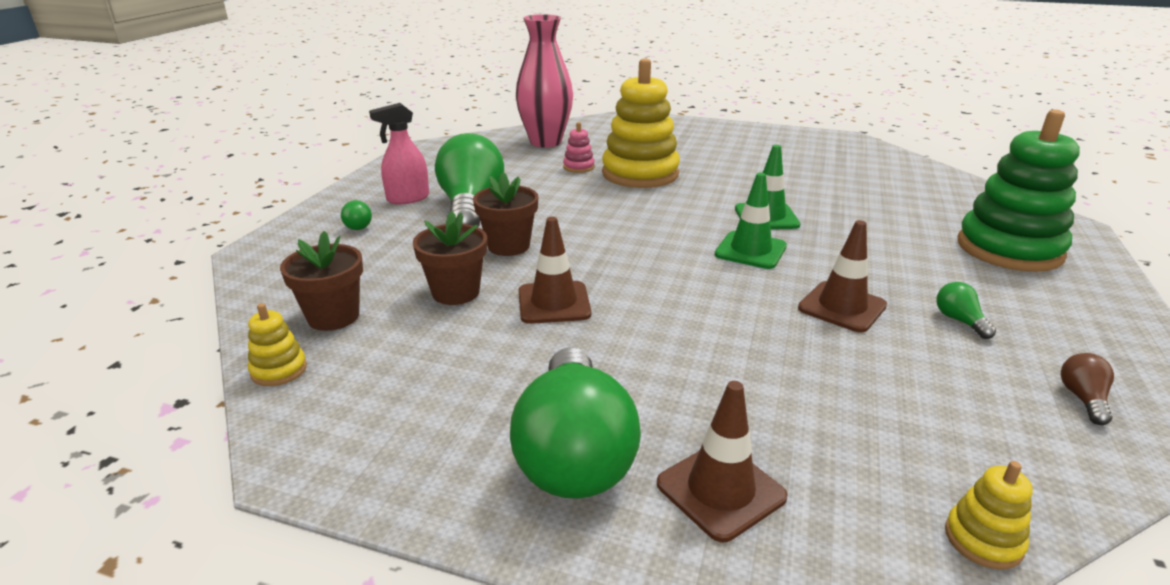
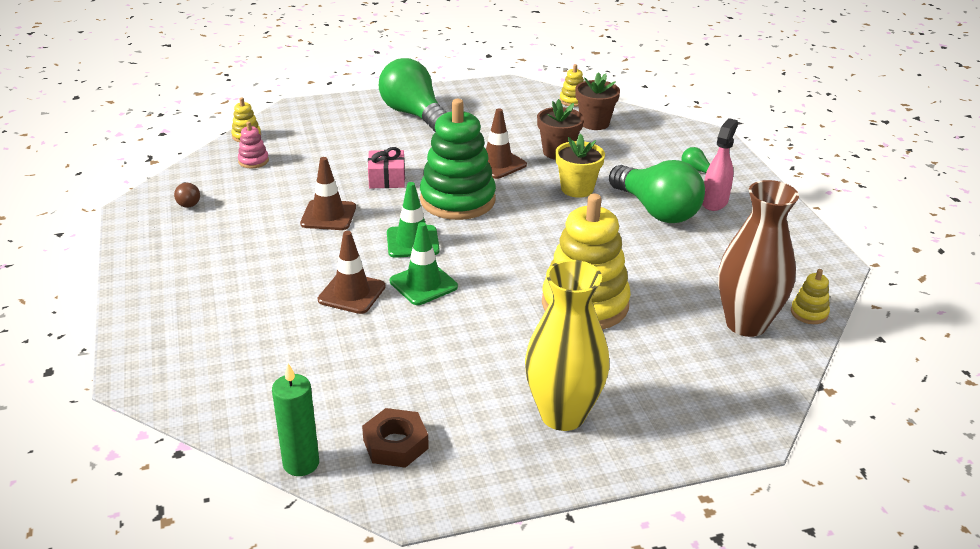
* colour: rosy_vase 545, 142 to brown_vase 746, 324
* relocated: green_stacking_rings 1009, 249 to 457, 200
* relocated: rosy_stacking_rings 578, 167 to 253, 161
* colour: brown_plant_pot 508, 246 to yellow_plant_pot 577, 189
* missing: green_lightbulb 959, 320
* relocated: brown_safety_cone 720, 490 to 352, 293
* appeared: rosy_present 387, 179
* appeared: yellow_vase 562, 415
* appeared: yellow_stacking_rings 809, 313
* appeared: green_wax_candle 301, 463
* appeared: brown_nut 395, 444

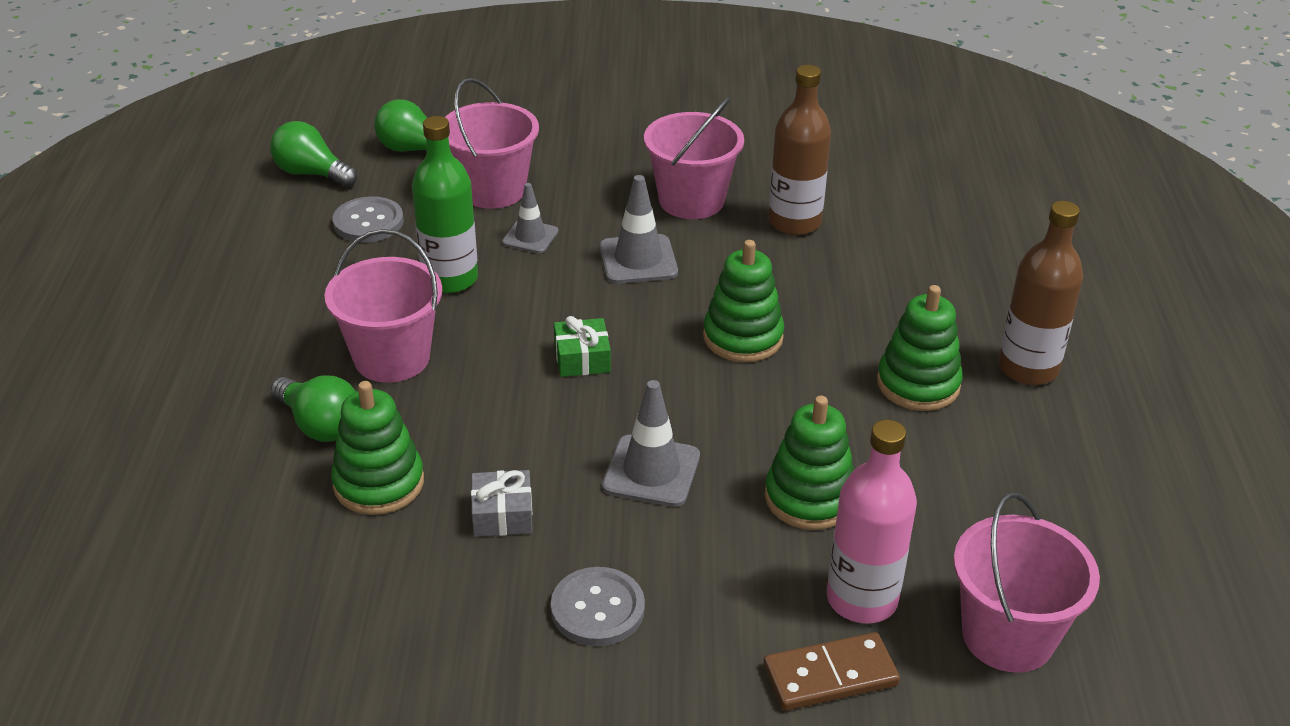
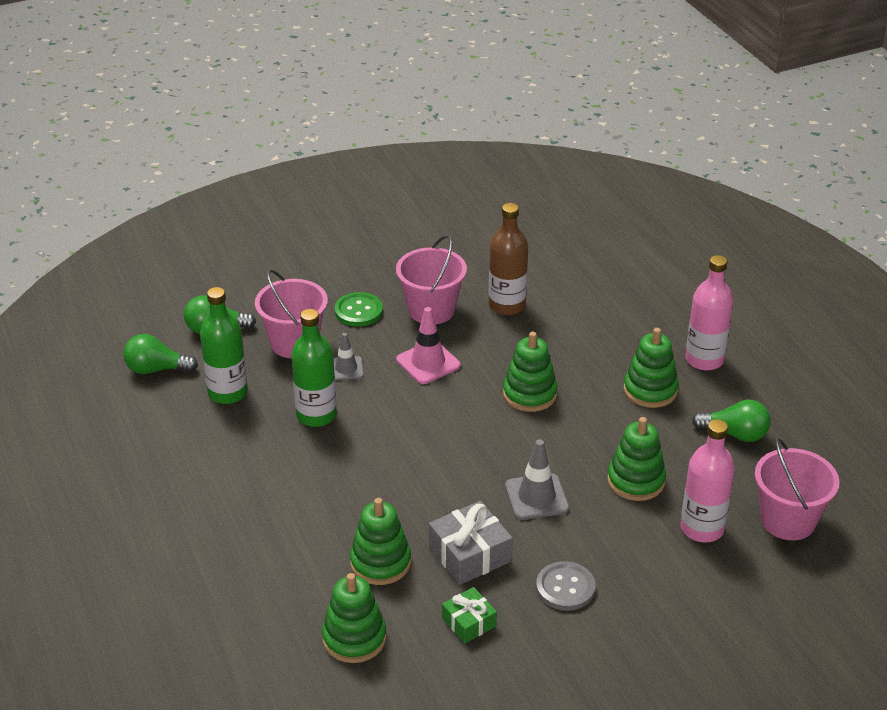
* colour: gray_safety_cone 638, 260 to rosy_safety_cone 428, 363
* exchanged: gray_button 368, 222 to green_bottle 228, 393
* colour: brown_bottle 1028, 368 to rosy_bottle 704, 360
* missing: rosy_sand_bucket 392, 358
* relocated: green_present 582, 358 to 469, 622
* relocated: green_lightbulb 320, 425 to 735, 434
* size: gray_present 502, 514 = 470, 554 x1.61
* missing: brown_domino_tile 830, 676
* appeared: green_button 358, 311
* appeared: green_stacking_rings 354, 638

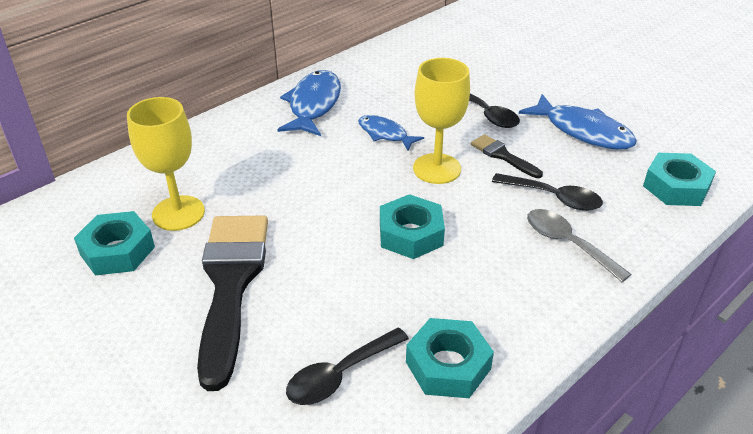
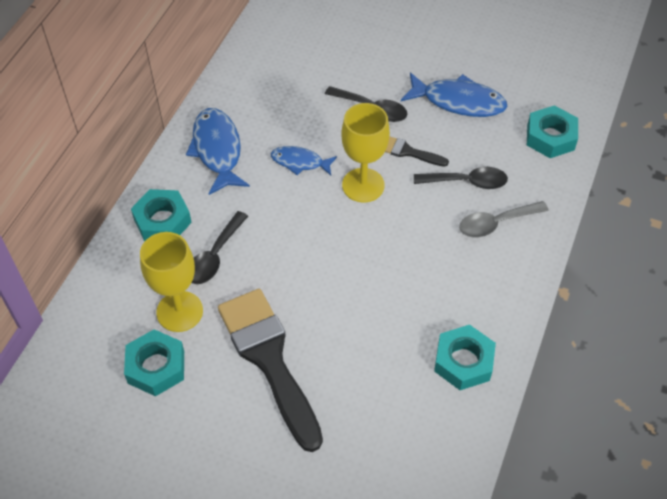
* relocated: turquoise_nut 410, 234 to 162, 221
* spun: gray_teaspoon 567, 243 = 496, 223 45 degrees counterclockwise
* relocated: black_teaspoon 340, 375 to 215, 256

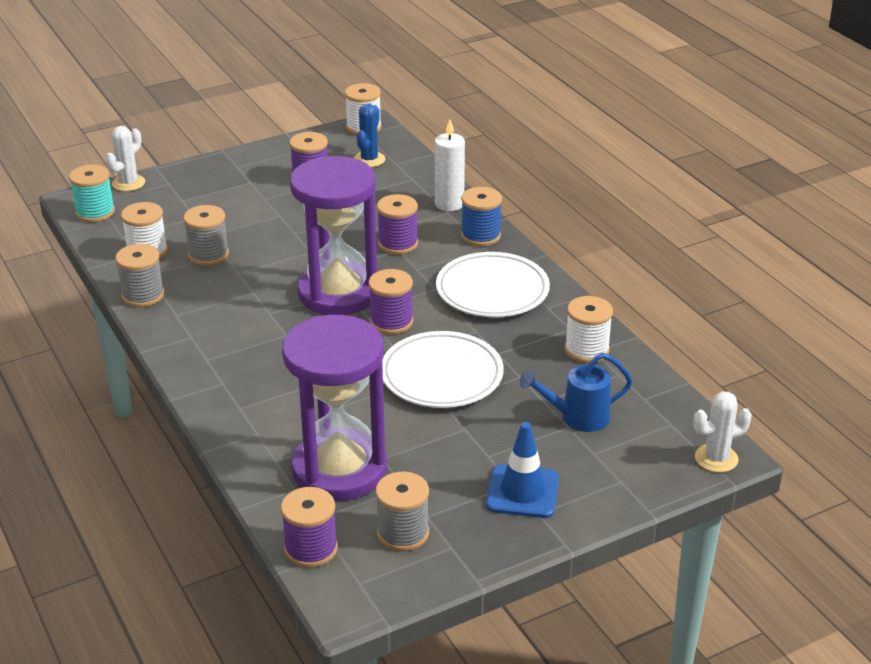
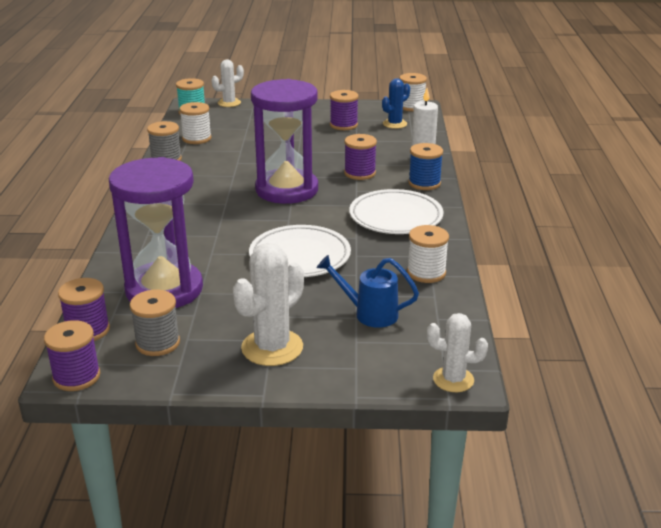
* missing: gray_reel_of_thread 208, 255
* relocated: purple_reel_of_thread 391, 322 to 76, 377
* exchanged: royal_blue_safety_cone 522, 492 to white_prickly_plant 272, 348

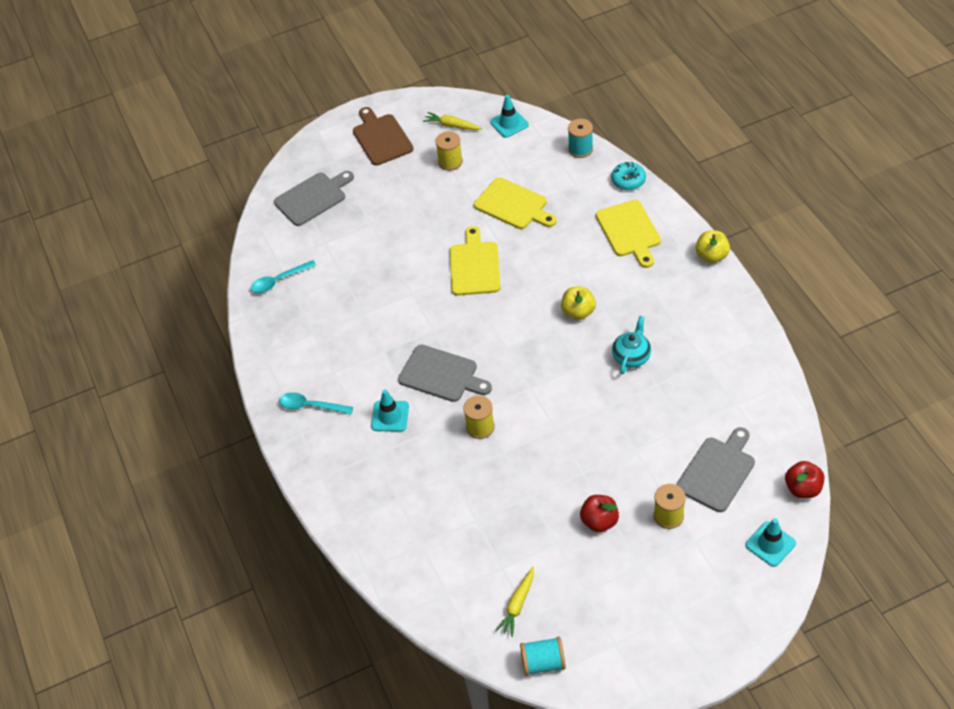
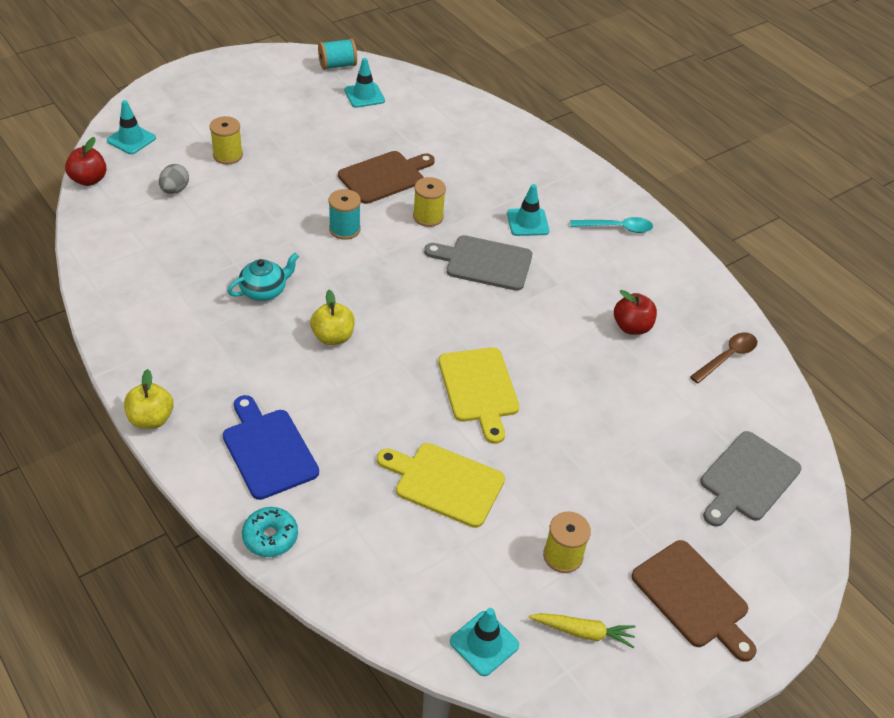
* relocated: turquoise_reel_of_thread 580, 149 to 344, 229
* colour: yellow_chopping_board 629, 231 to royal_blue_chopping_board 268, 450
* colour: turquoise_teaspoon 279, 281 to brown_teaspoon 727, 357
* spun: turquoise_china_teapot 631, 356 = 264, 290 135 degrees counterclockwise
* exchanged: gray_chopping_board 717, 471 to gray_egg_shape 175, 190
* relocated: red_toy_apple 599, 521 to 631, 327
* exchanged: yellow_carrot 518, 604 to turquoise_safety_cone 364, 95
* appeared: brown_chopping_board 384, 176

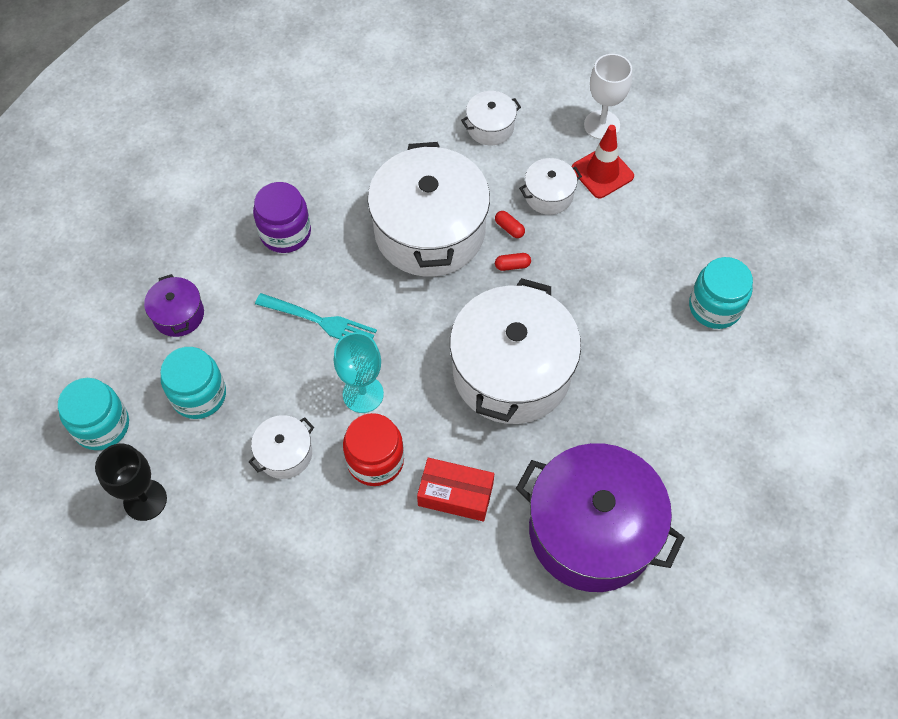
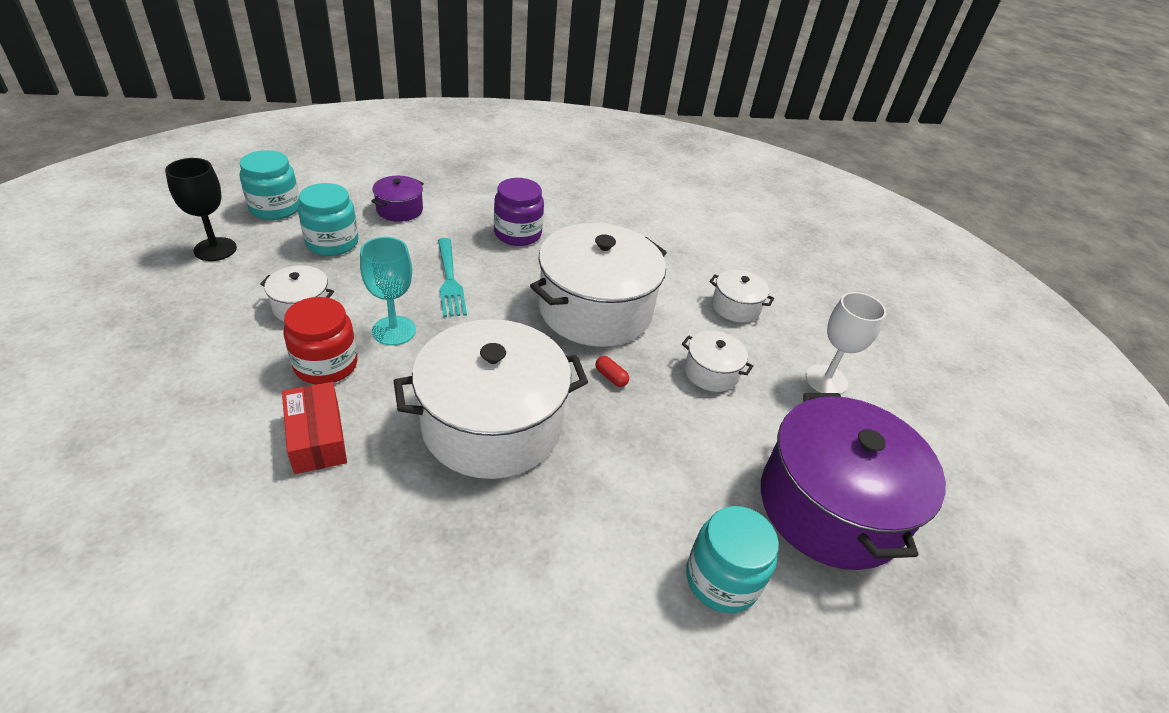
* missing: red_safety_cone 602, 172
* missing: red_pill_shape 509, 228
* relocated: purple_stockpot 592, 530 to 830, 506

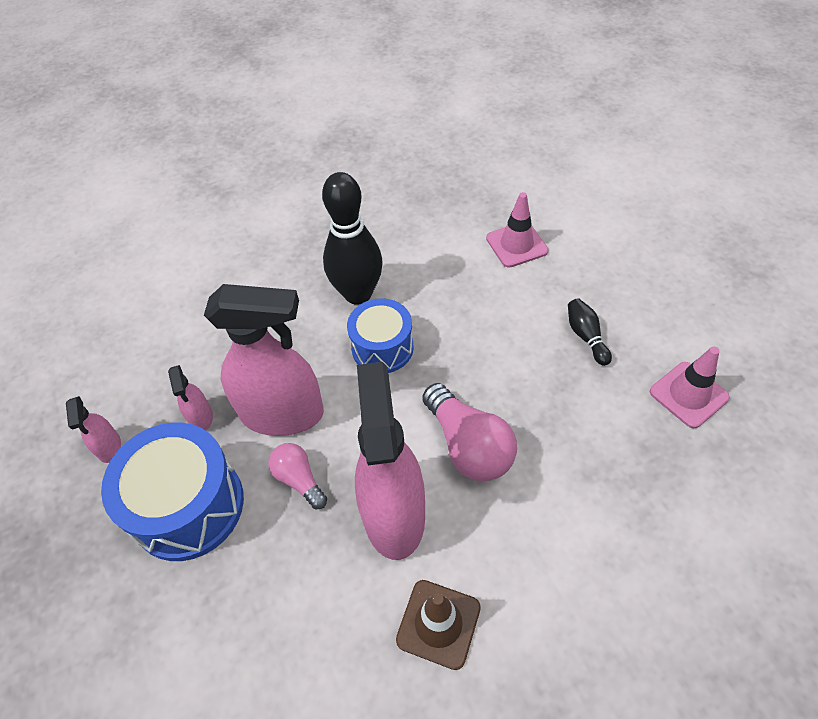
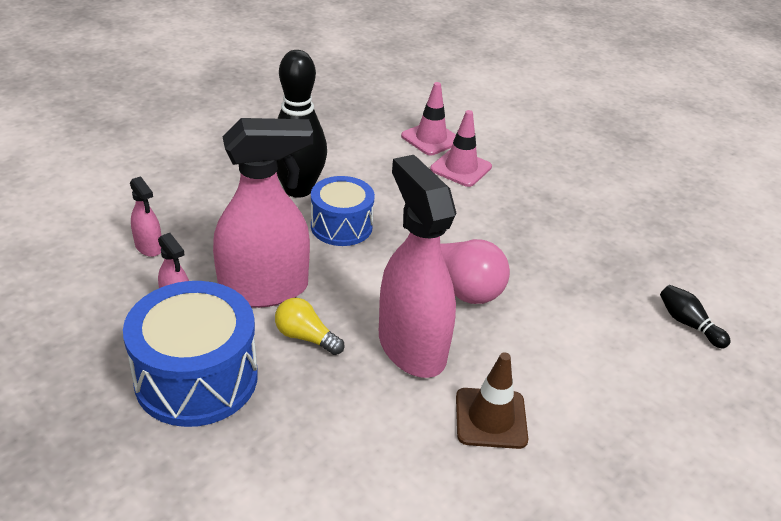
* relocated: black_bowling_pin 586, 336 to 688, 324
* relocated: rosy_safety_cone 688, 394 to 461, 168
* relocated: rosy_spray_cleaner 109, 447 to 149, 247
* colour: rosy_lightbulb 299, 479 to yellow_lightbulb 305, 337

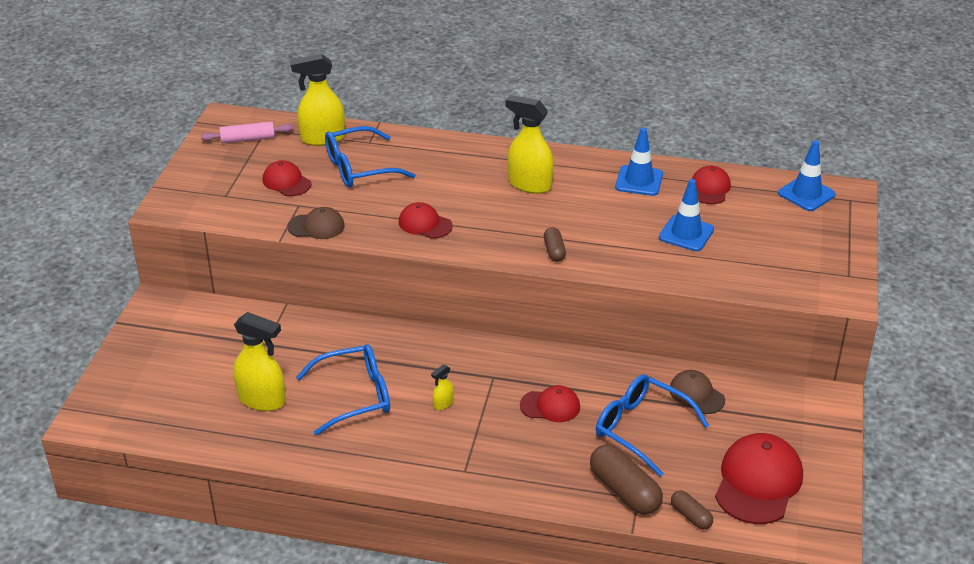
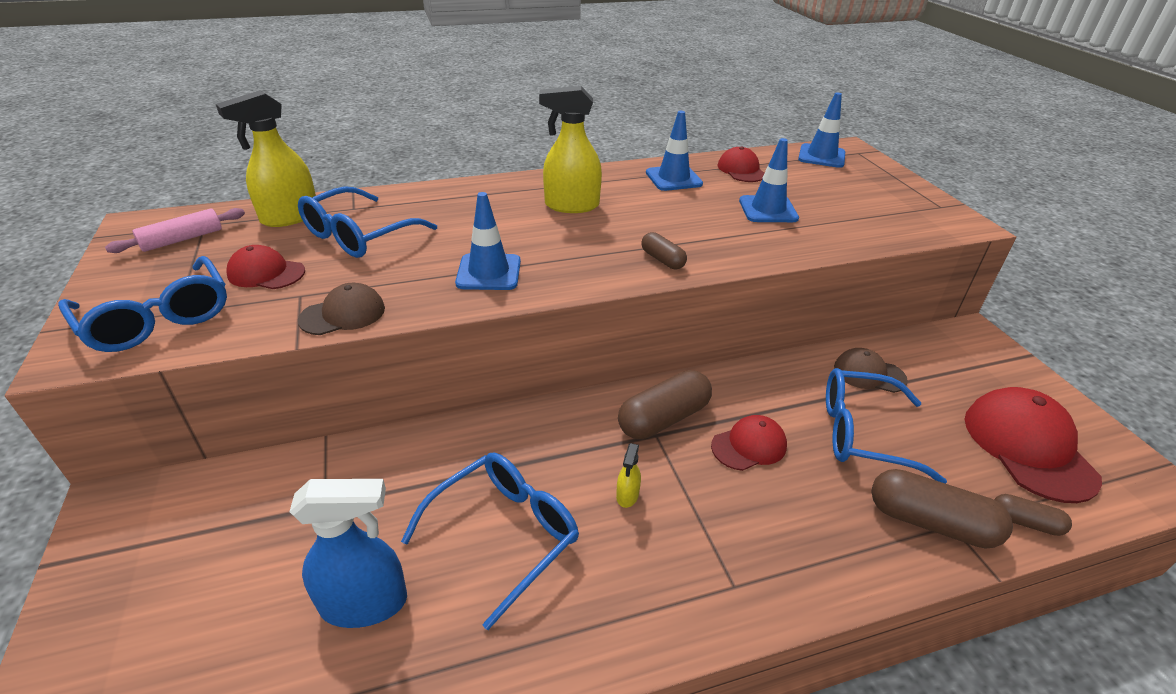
* exchanged: red_cap 425, 224 to royal_blue_safety_cone 489, 272
* colour: yellow_spray_cleaner 262, 400 to royal_blue_spray_cleaner 365, 603
* appeared: royal_blue_spectacles 158, 319
* appeared: brown_pill_shape 663, 418

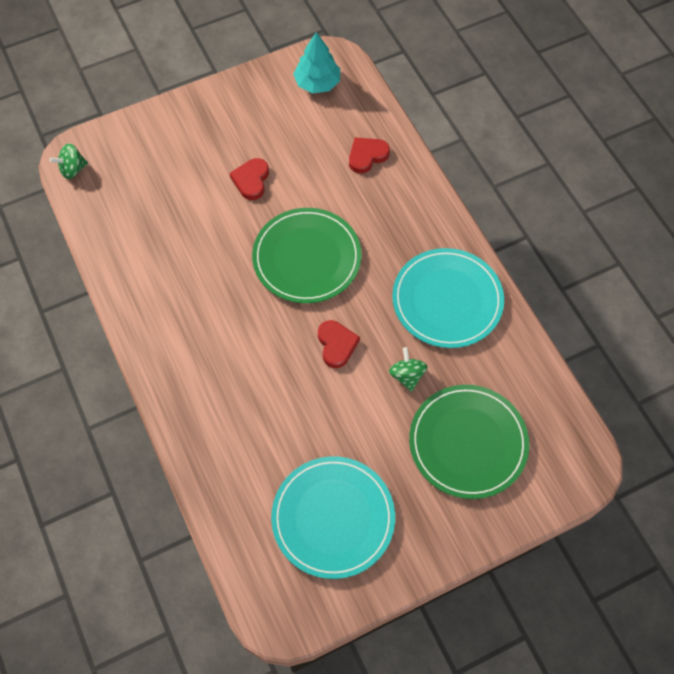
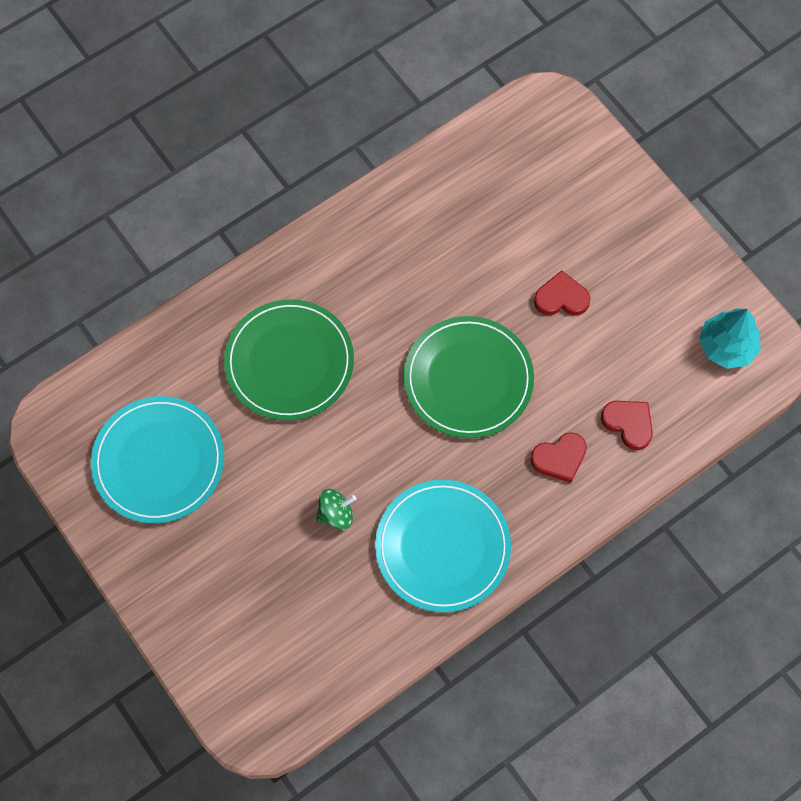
* missing: green_toy_top 72, 169
* relocated: red_heart_shape 336, 345 to 559, 458
* relocated: green_dinner_plate 468, 442 to 289, 362

